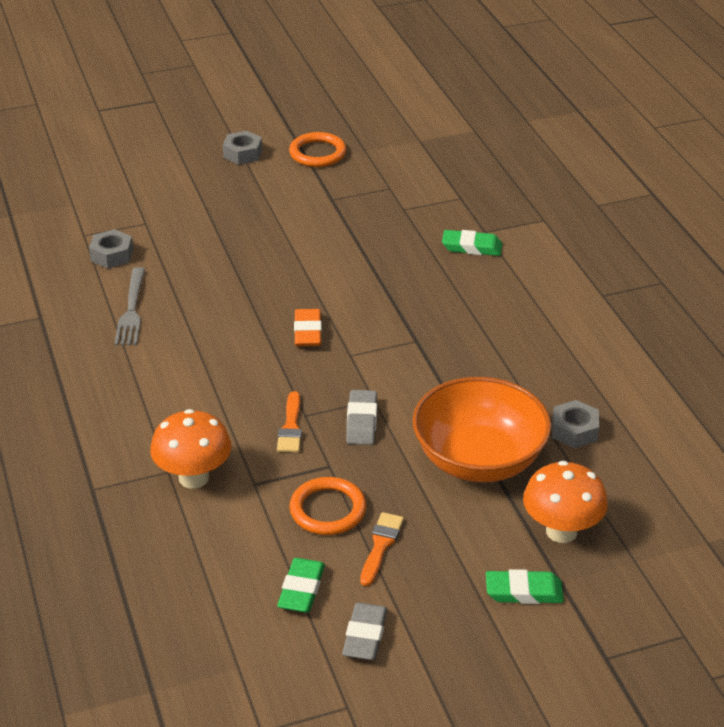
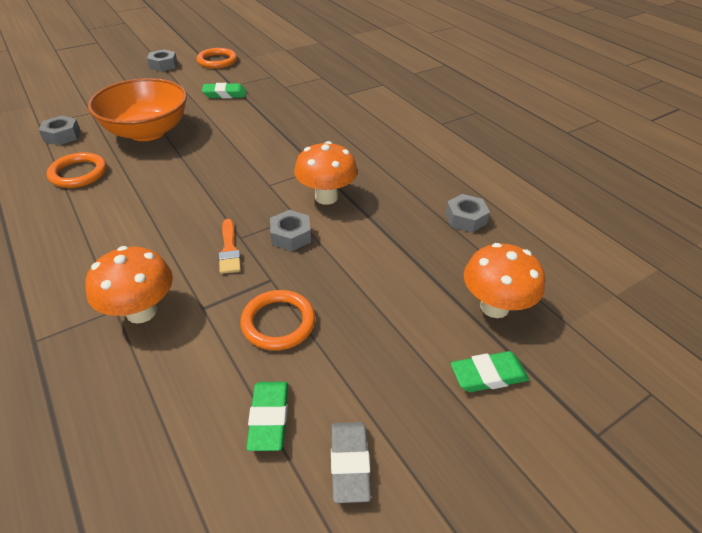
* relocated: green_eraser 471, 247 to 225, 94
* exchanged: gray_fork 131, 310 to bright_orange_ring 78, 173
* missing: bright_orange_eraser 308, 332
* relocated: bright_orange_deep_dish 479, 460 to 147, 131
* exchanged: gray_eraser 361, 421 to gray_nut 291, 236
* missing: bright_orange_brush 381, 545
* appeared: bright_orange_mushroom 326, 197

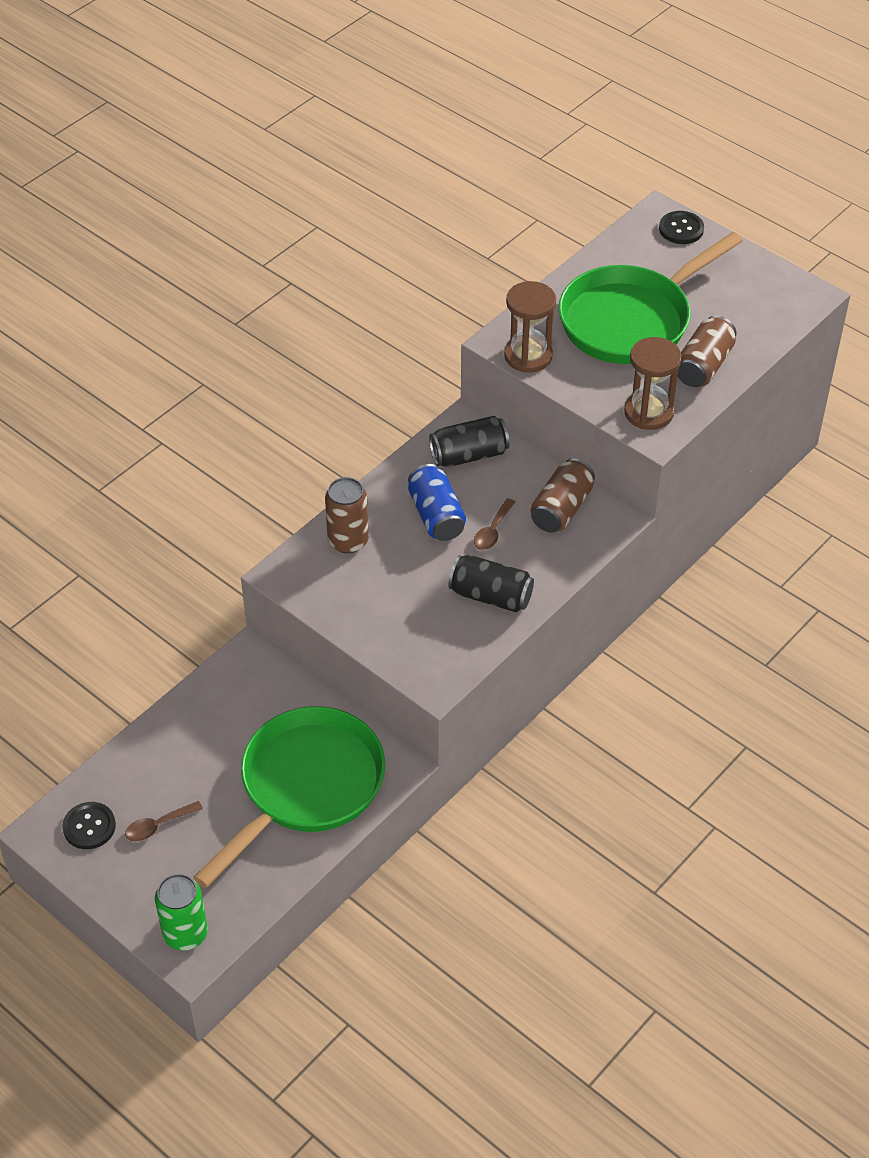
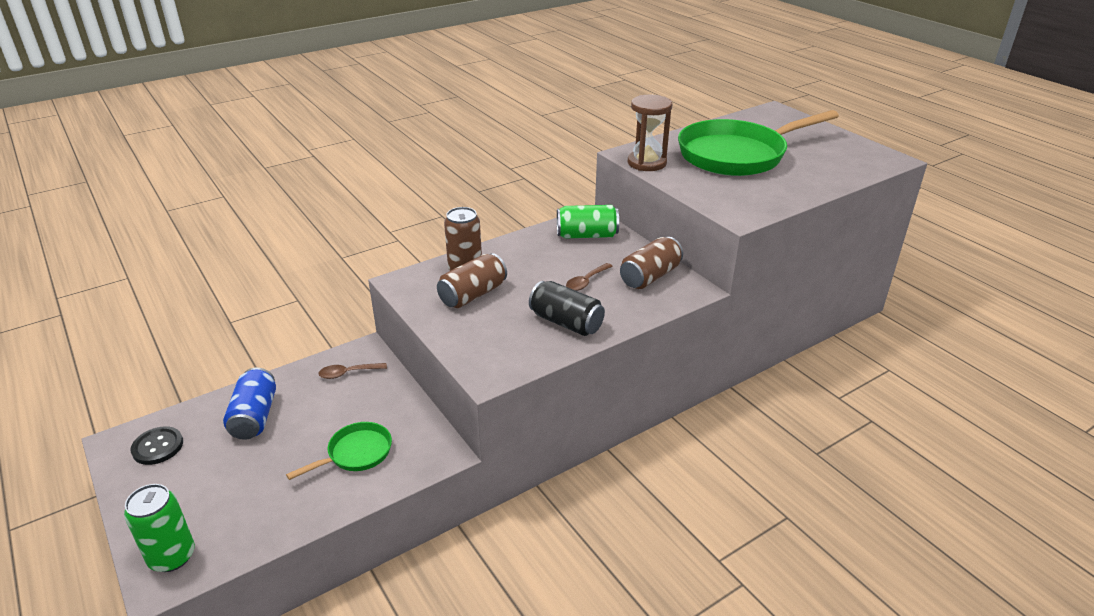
* missing: black_button 681, 229
* relocated: brown_soda_can 703, 365 to 473, 295
* missing: brown_sandglass 648, 412
* colour: black_soda_can 469, 455 to green_soda_can 587, 235
* relocated: royal_blue_soda_can 436, 515 to 254, 417
* size: green_frying_pan 306, 787 = 356, 453 x0.47
* relocated: brown_teaspoon 158, 826 to 348, 373

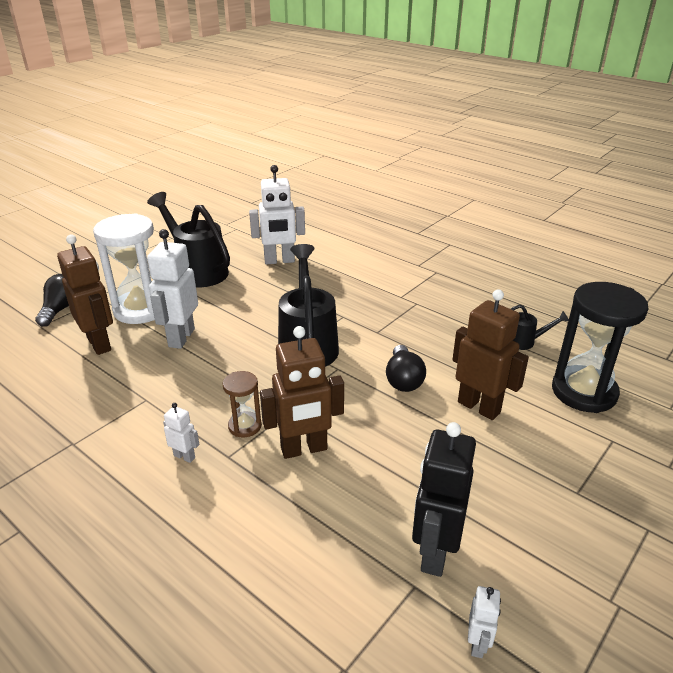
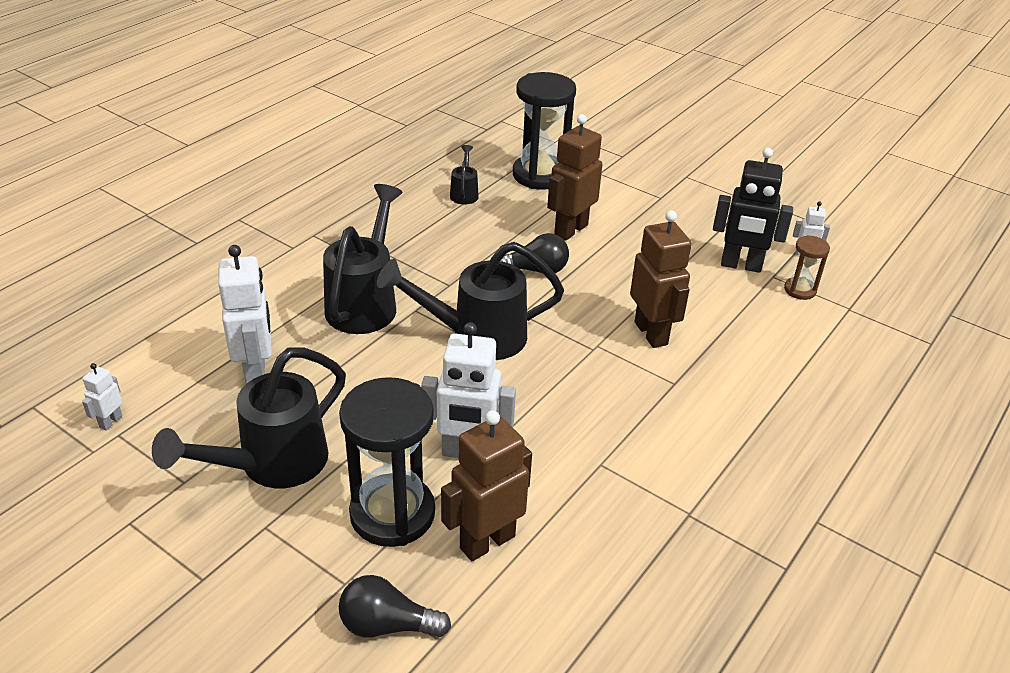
* colour: white_sandglass 140, 310 to black_sandglass 392, 513
* relocated: brown_sandglass 245, 426 to 800, 290
* relocated: white_robot 184, 456 to 110, 421
* appeared: black_watering_pot 365, 302

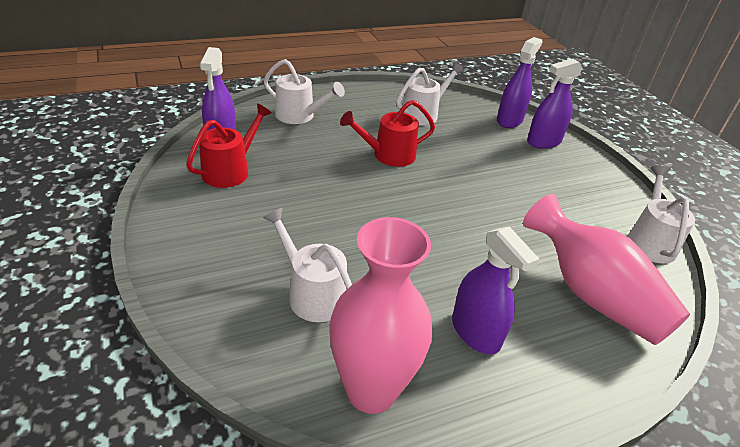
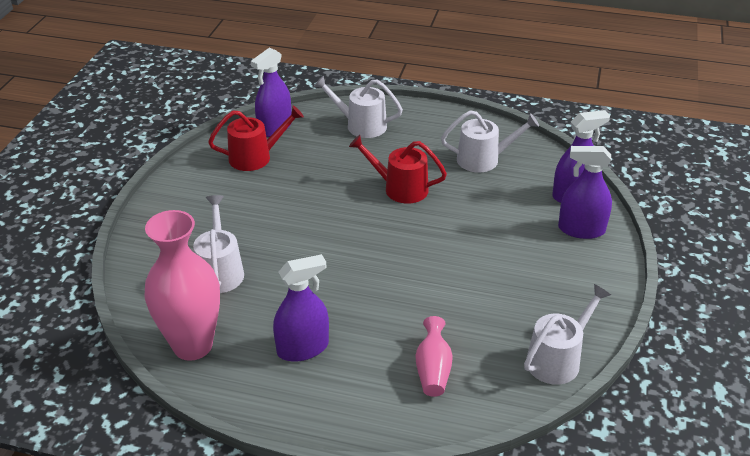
* spun: white_watering_pot 299, 116 = 361, 125 135 degrees clockwise
* size: rosy_vase 591, 294 = 433, 370 x0.51
* spun: purple_spray_cleaner 475, 332 = 303, 348 120 degrees counterclockwise

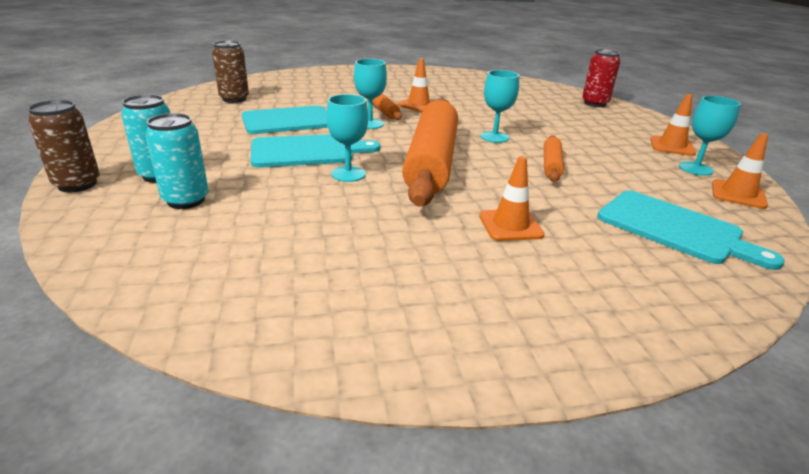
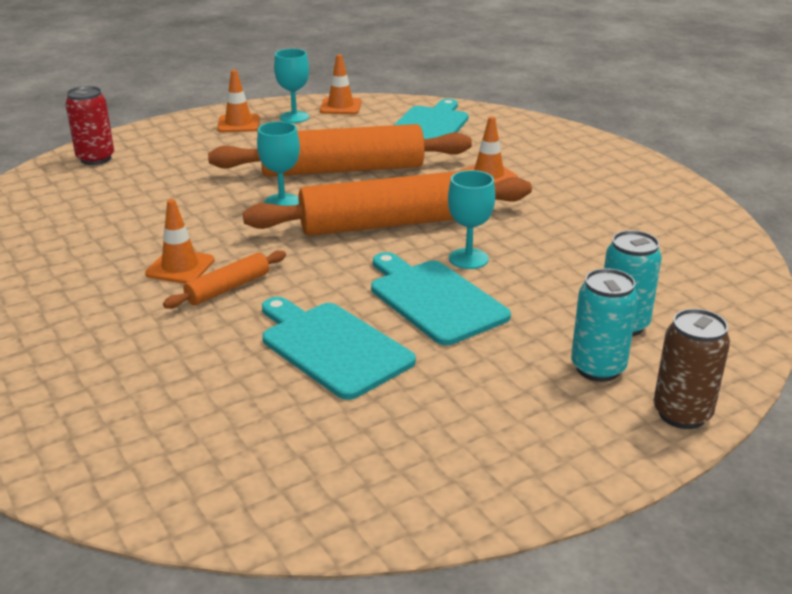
* missing: brown_soda_can 234, 99
* missing: turquoise_goblet 370, 124
* size: bright_orange_pastry_roller 551, 165 = 342, 170 x2.26

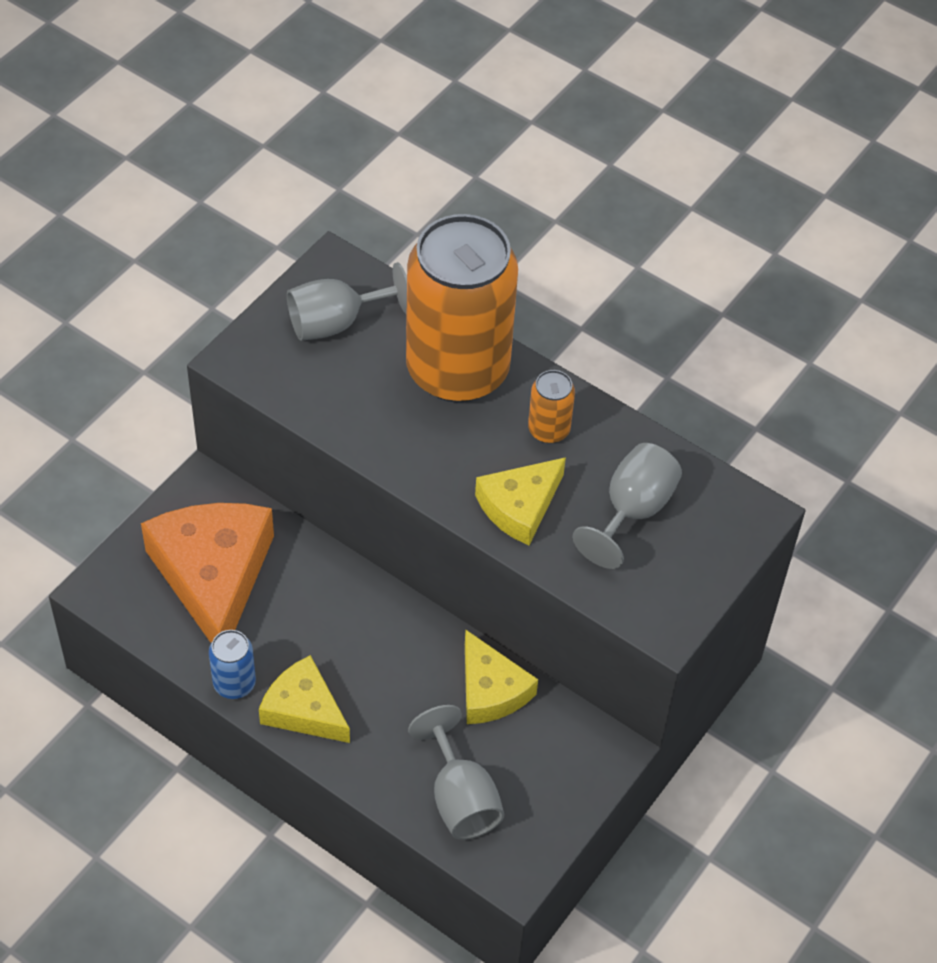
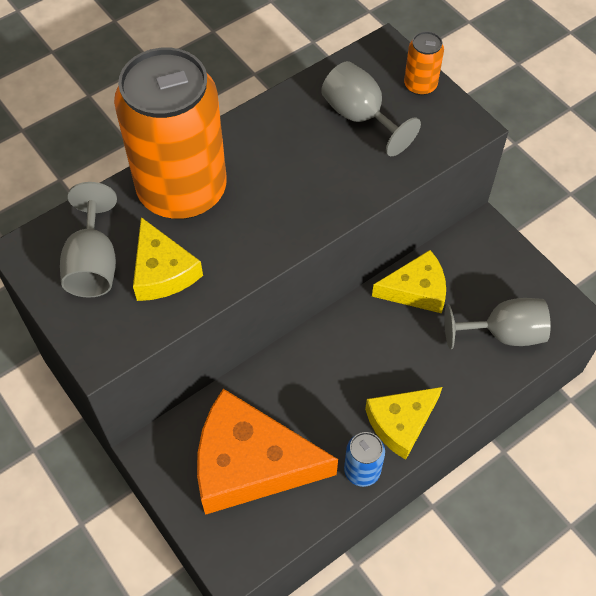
* relocated: bright_orange_soda_can 548, 429 to 420, 85
* relocated: yellow_cheese_wedge 520, 507 to 162, 271

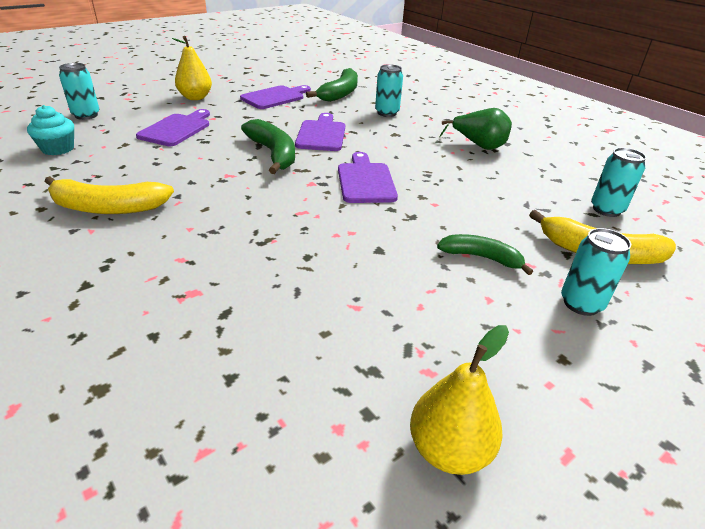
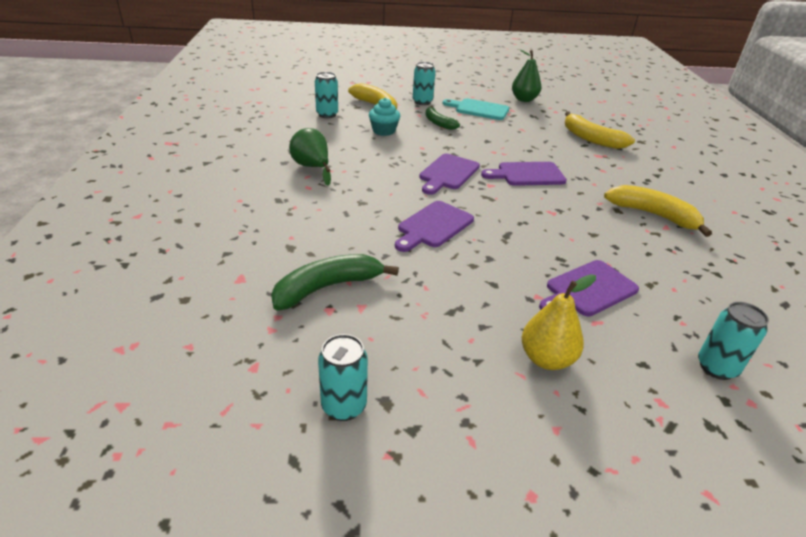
* relocated: turquoise_soda_can 387, 113 to 344, 406
* relocated: purple_chopping_board 275, 97 to 527, 174
* relocated: turquoise_fairy_cake 58, 149 to 384, 131
* missing: green_banana 273, 154
* colour: yellow_pear_fruit 449, 450 to green_pear_fruit 524, 99
* appeared: turquoise_chopping_board 479, 109
* appeared: yellow_banana 591, 139

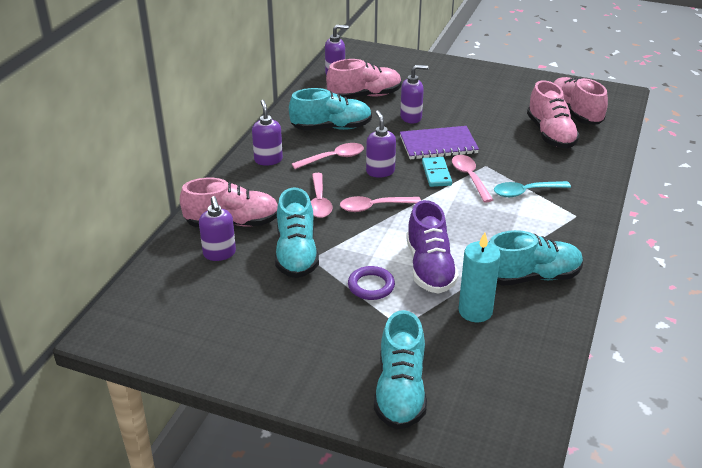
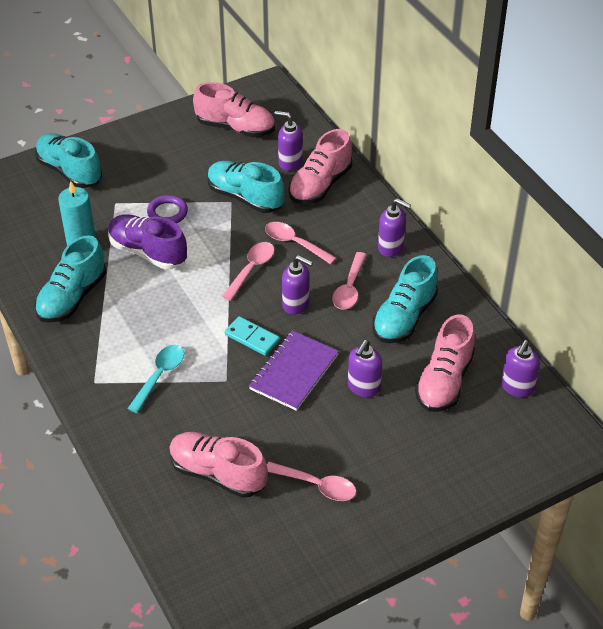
* relocated: rosy_sneaker 574, 113 to 235, 128
* relocated: rosy_teaspoon 469, 177 to 317, 485

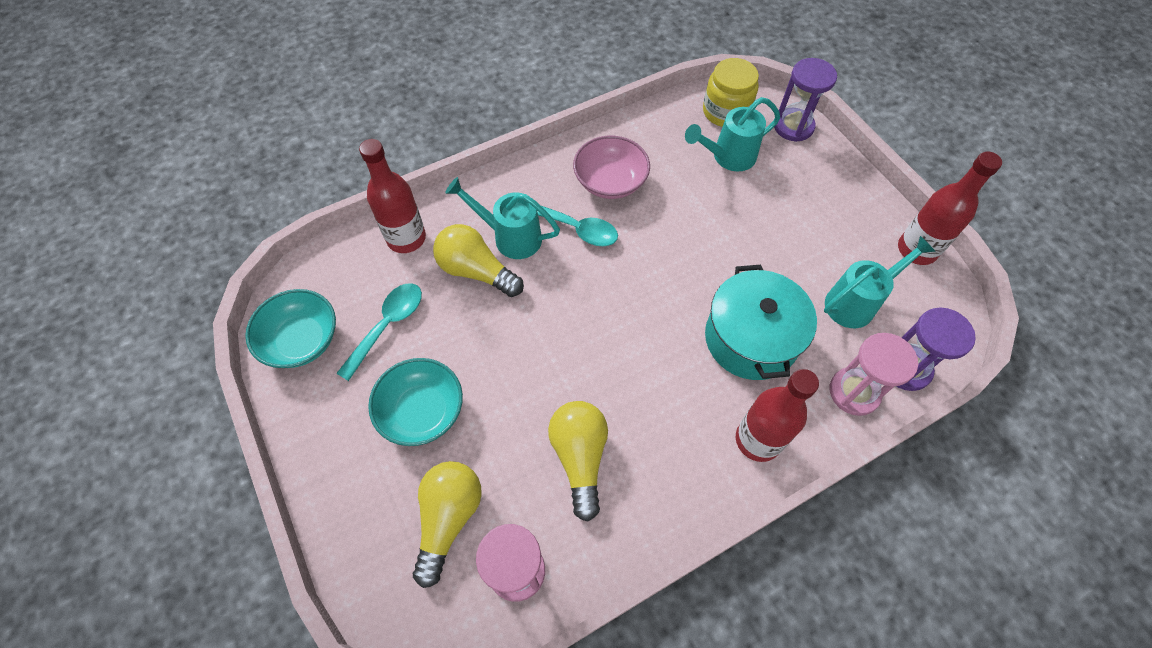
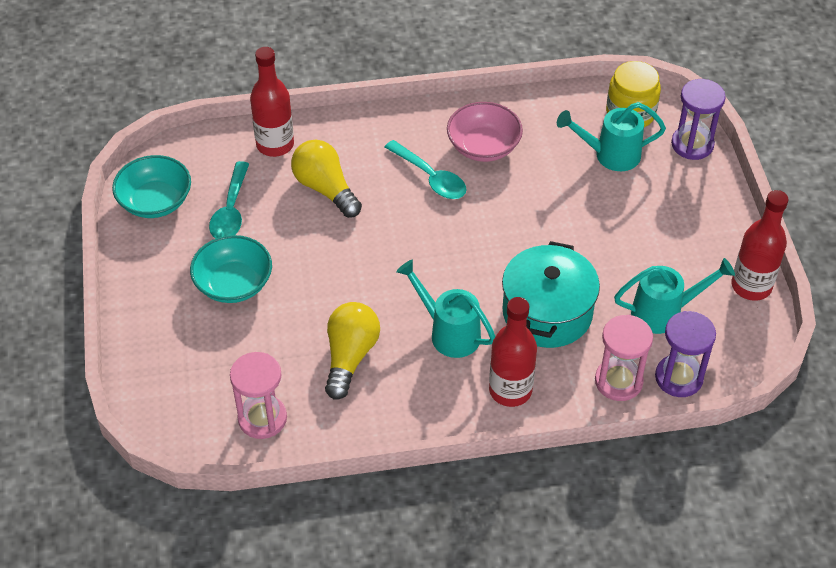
* relocated: turquoise_watering_pot 511, 237 to 449, 332
* spun: turquoise_teaspoon 387, 326 = 231, 210 135 degrees clockwise
* missing: yellow_lightbulb 448, 519

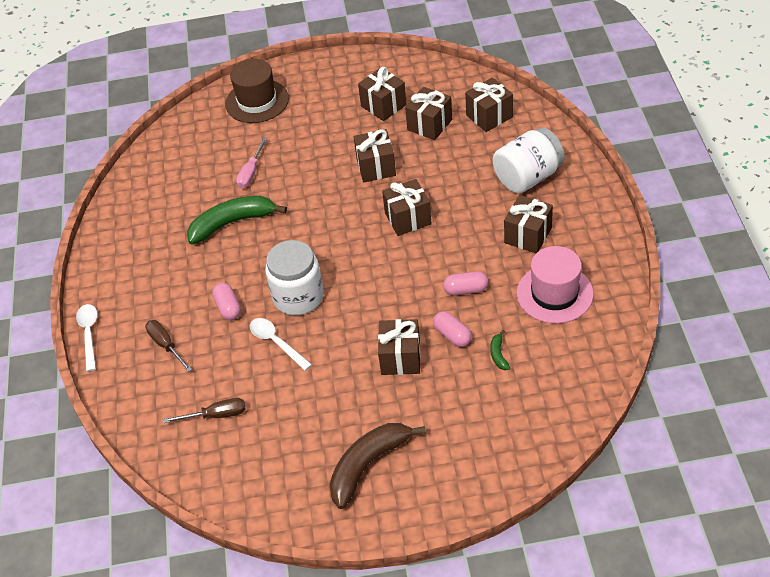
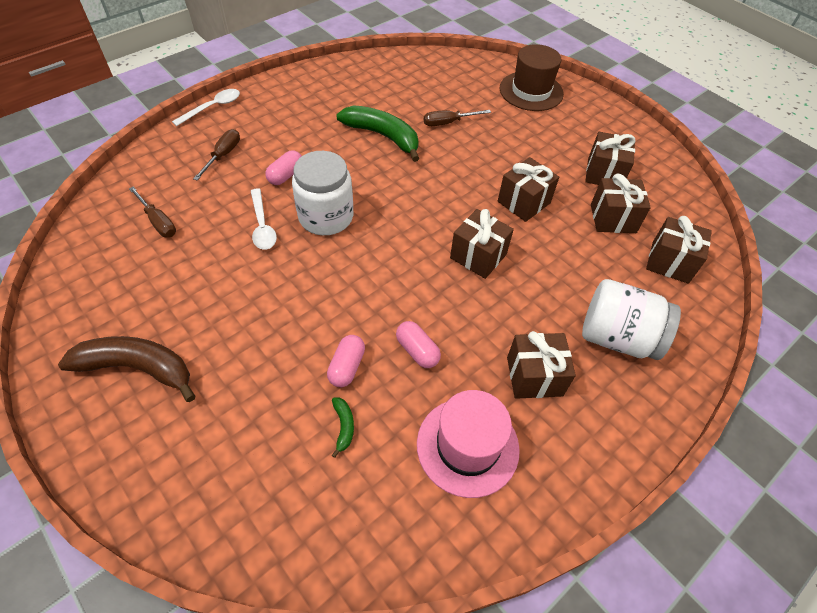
* colour: rosy_hand_screwdriver 251, 173 to brown_hand_screwdriver 448, 123
* spun: white_teaspoon 276, 342 = 262, 226 150 degrees clockwise
* missing: brown_present 400, 358
* spun: green_banana 498, 354 = 343, 426 120 degrees clockwise

